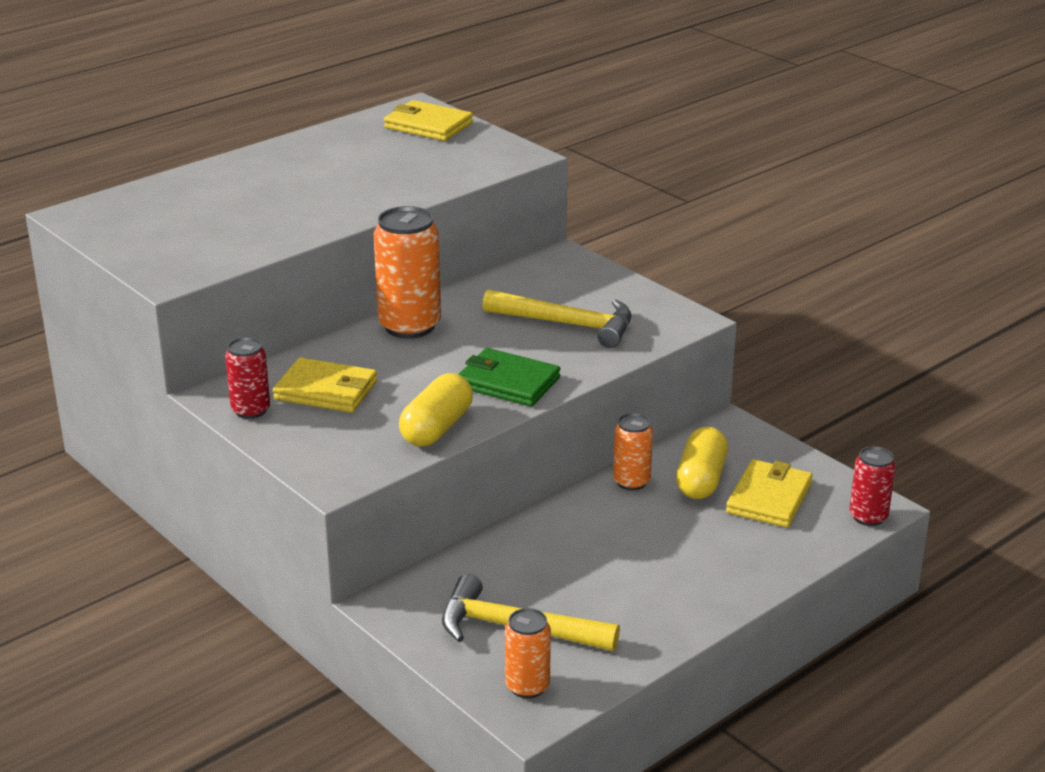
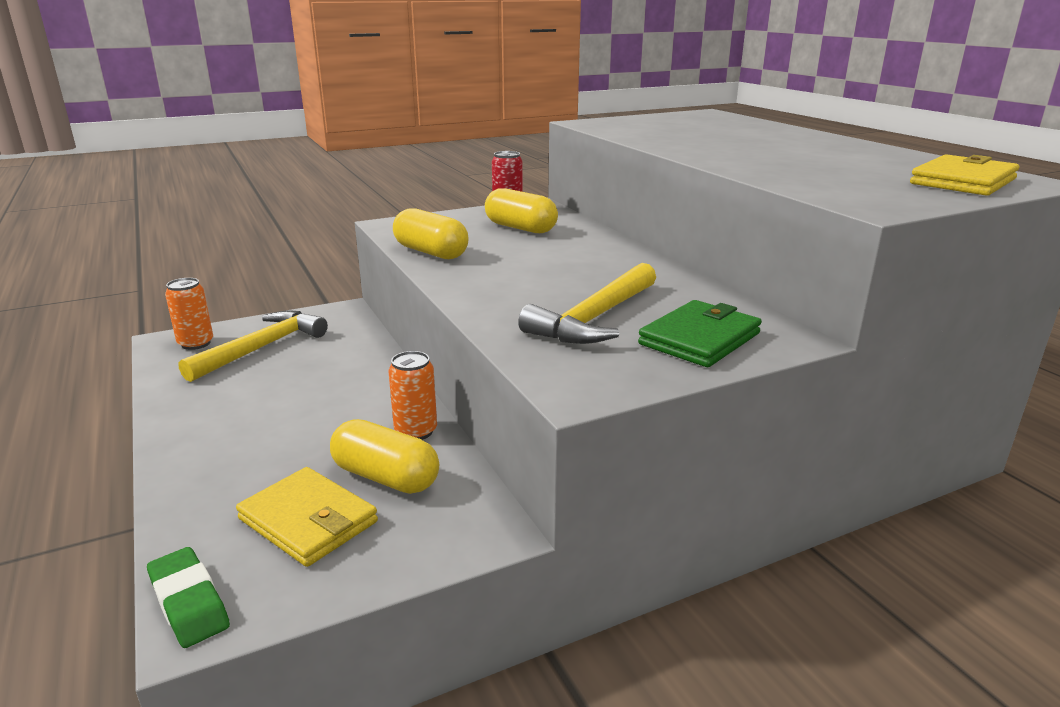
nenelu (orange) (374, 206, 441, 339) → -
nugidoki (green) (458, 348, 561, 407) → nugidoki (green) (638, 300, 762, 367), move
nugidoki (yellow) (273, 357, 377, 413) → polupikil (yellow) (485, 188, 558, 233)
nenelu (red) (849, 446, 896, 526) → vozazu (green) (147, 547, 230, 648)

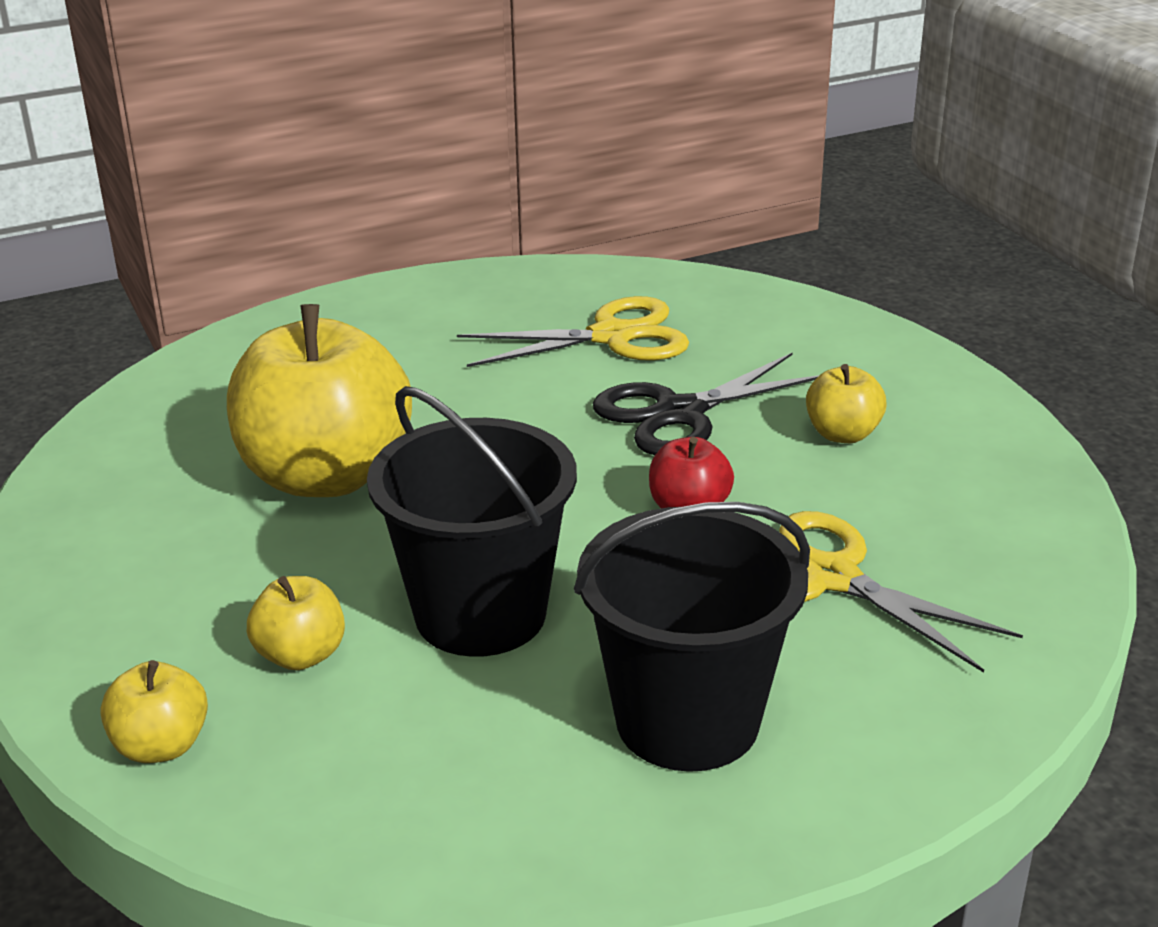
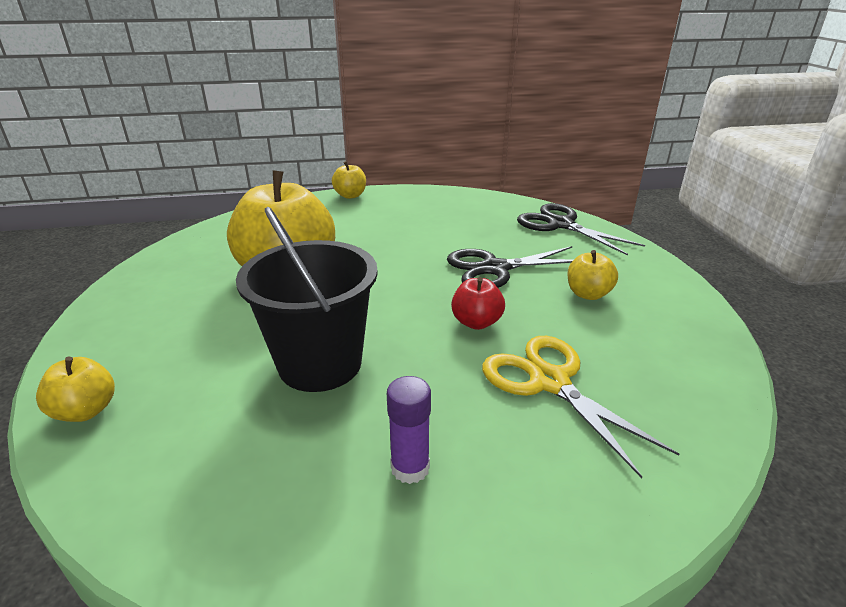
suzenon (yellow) (457, 296, 689, 367) → -
- → suzenon (black) (517, 203, 645, 256)
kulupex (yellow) (247, 576, 345, 670) → kulupex (yellow) (332, 161, 366, 199), move
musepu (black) (574, 502, 810, 772) → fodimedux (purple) (387, 376, 431, 484)

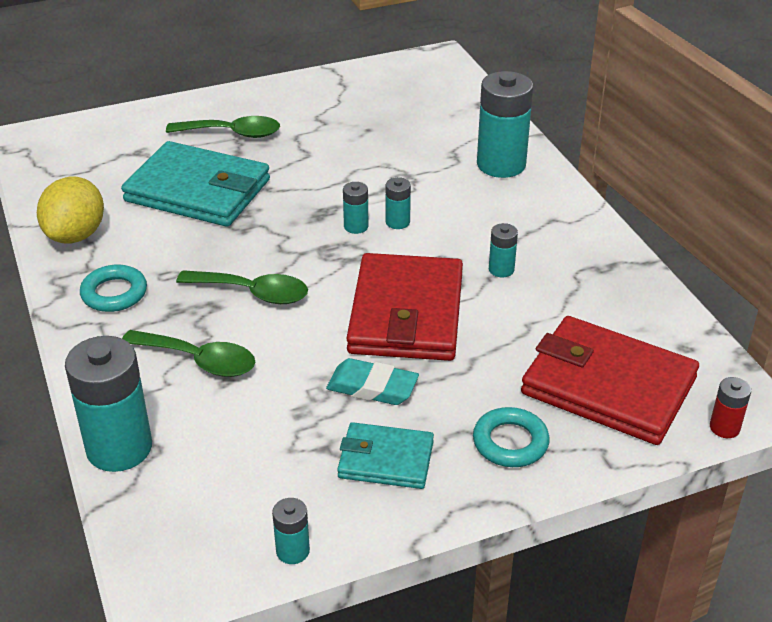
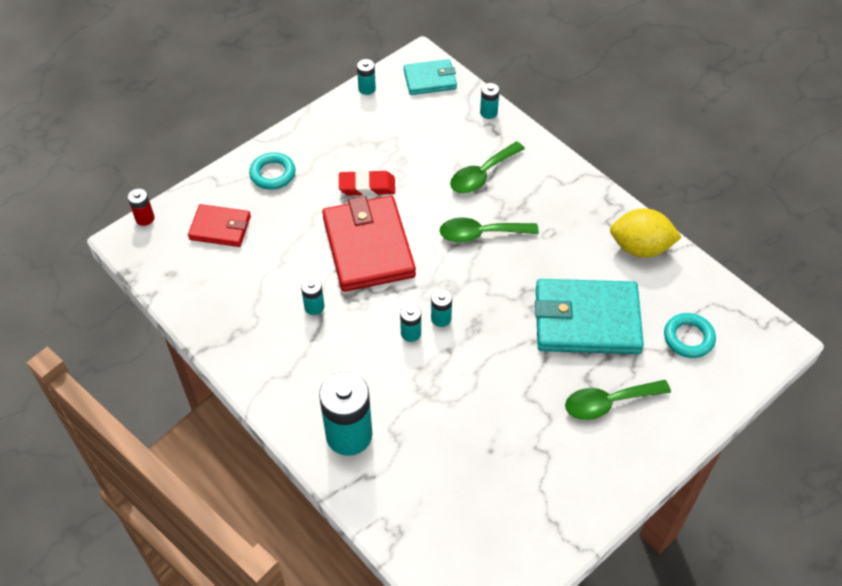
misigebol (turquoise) (80, 265, 147, 312) → misigebol (turquoise) (664, 313, 716, 358), move
nugidoki (turquoise) (337, 422, 434, 489) → nugidoki (turquoise) (404, 59, 457, 95), move
vozazu (turquoise) (326, 358, 419, 405) → vozazu (red) (339, 170, 395, 196)
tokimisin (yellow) (37, 177, 104, 243) → tokimisin (yellow) (610, 208, 682, 258), 75 degrees counterclockwise
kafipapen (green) (122, 330, 255, 377) → kafipapen (green) (450, 141, 525, 193), 45 degrees counterclockwise
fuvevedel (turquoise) (65, 336, 152, 472) → fuvevedel (turquoise) (480, 83, 500, 119), x0.47
nugidoki (red) (521, 316, 699, 445) → nugidoki (red) (188, 204, 251, 247), x0.56

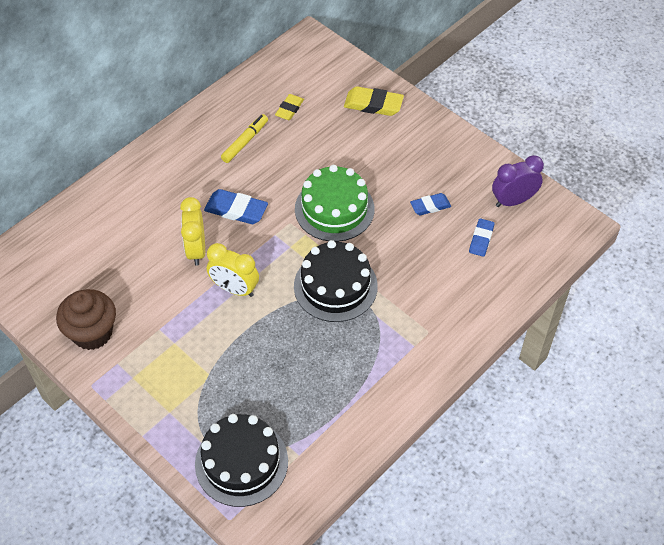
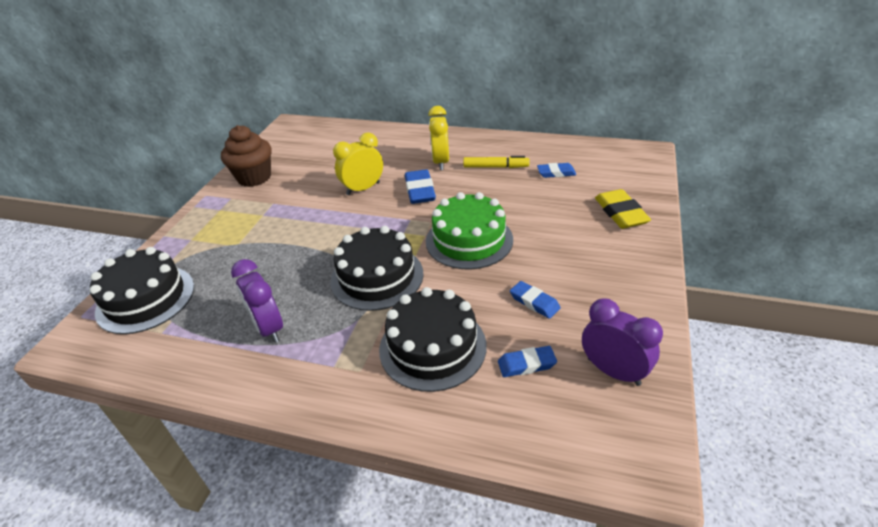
- → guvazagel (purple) (231, 259, 283, 343)
- → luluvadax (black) (379, 287, 487, 392)
guvazagel (yellow) (207, 243, 259, 297) → guvazagel (yellow) (428, 106, 449, 170), move
vozazu (yellow) (275, 94, 304, 120) → vozazu (blue) (537, 163, 576, 178)

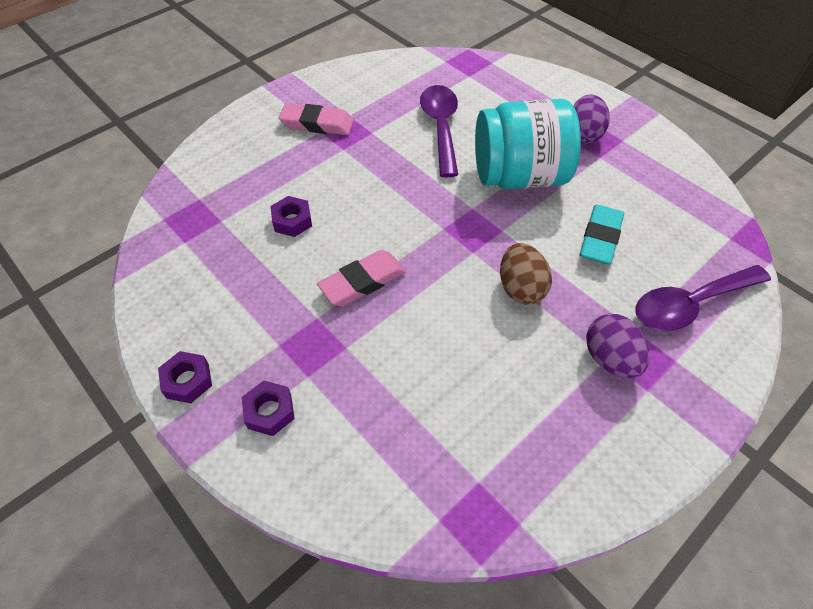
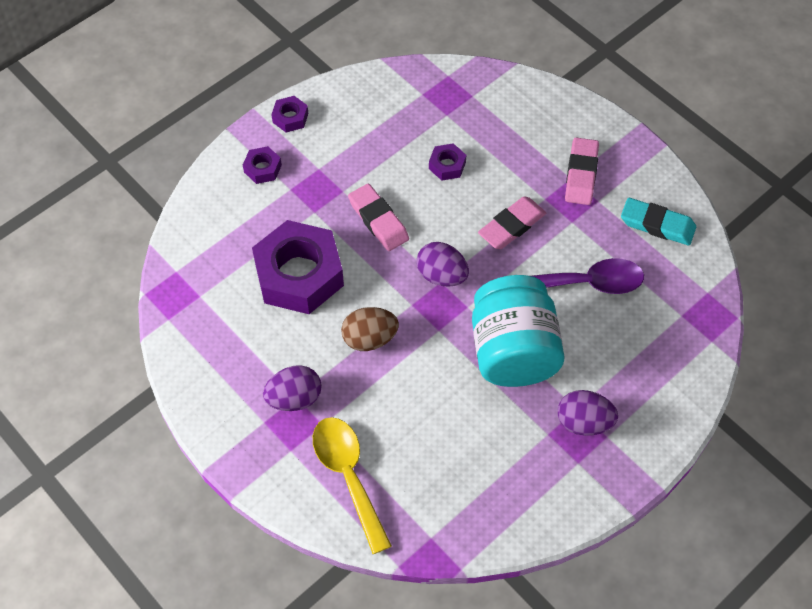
- → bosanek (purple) (252, 220, 344, 314)
- → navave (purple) (416, 242, 469, 287)
- → vozazu (pink) (478, 196, 546, 249)
vozazu (turquoise) (580, 205, 624, 264) → vozazu (turquoise) (621, 198, 696, 246), move
kafipapen (purple) (635, 265, 771, 331) → kafipapen (yellow) (313, 417, 392, 554)

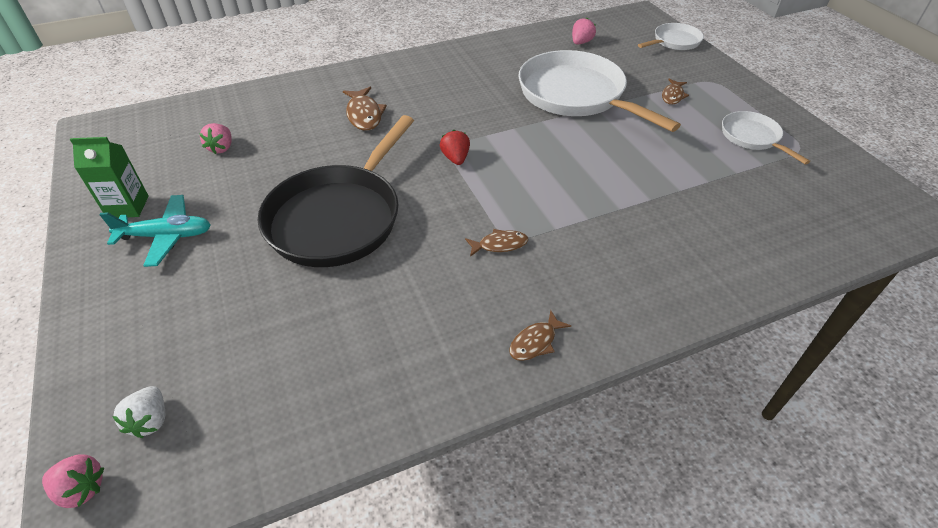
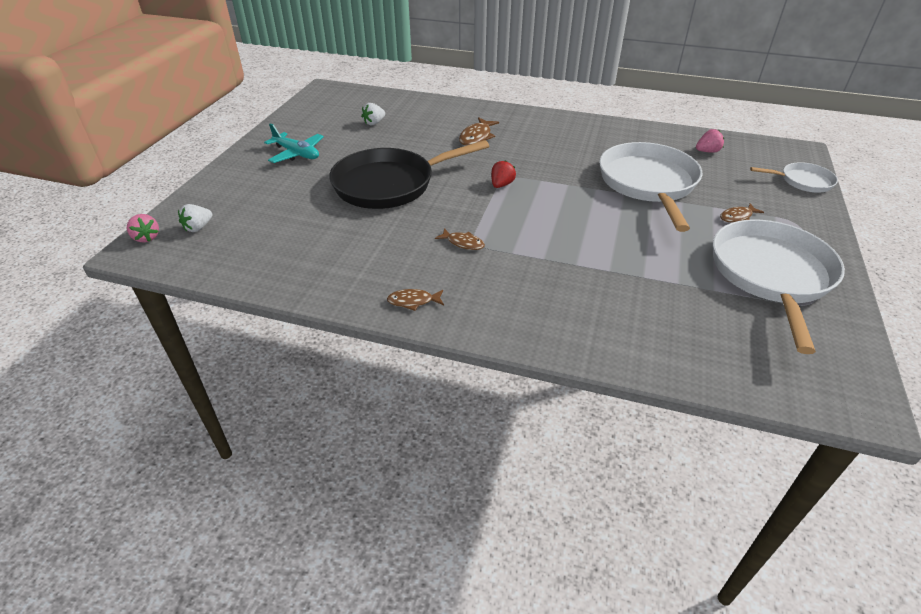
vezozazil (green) (70, 137, 149, 218) → -
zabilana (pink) (199, 123, 232, 154) → zabilana (white) (361, 103, 385, 125)
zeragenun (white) (722, 111, 810, 165) → zeragenun (white) (713, 219, 845, 354), x1.99

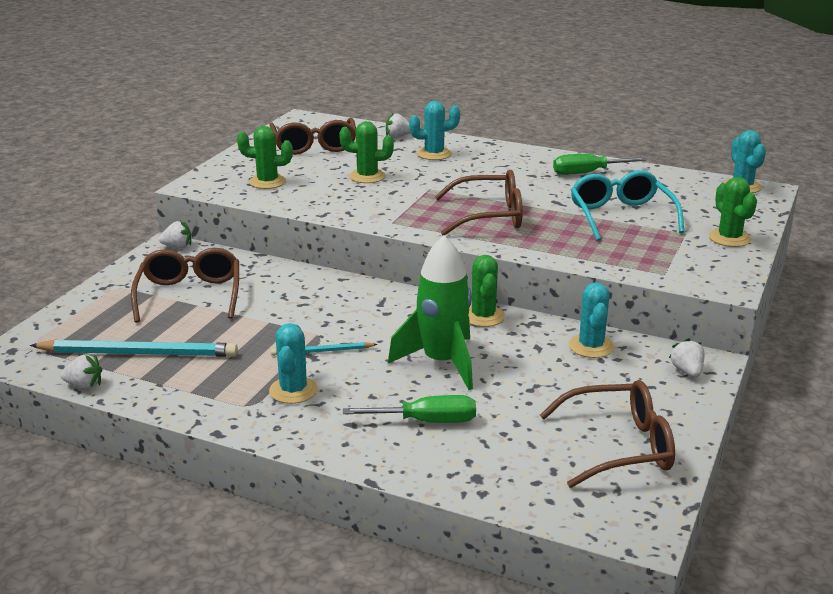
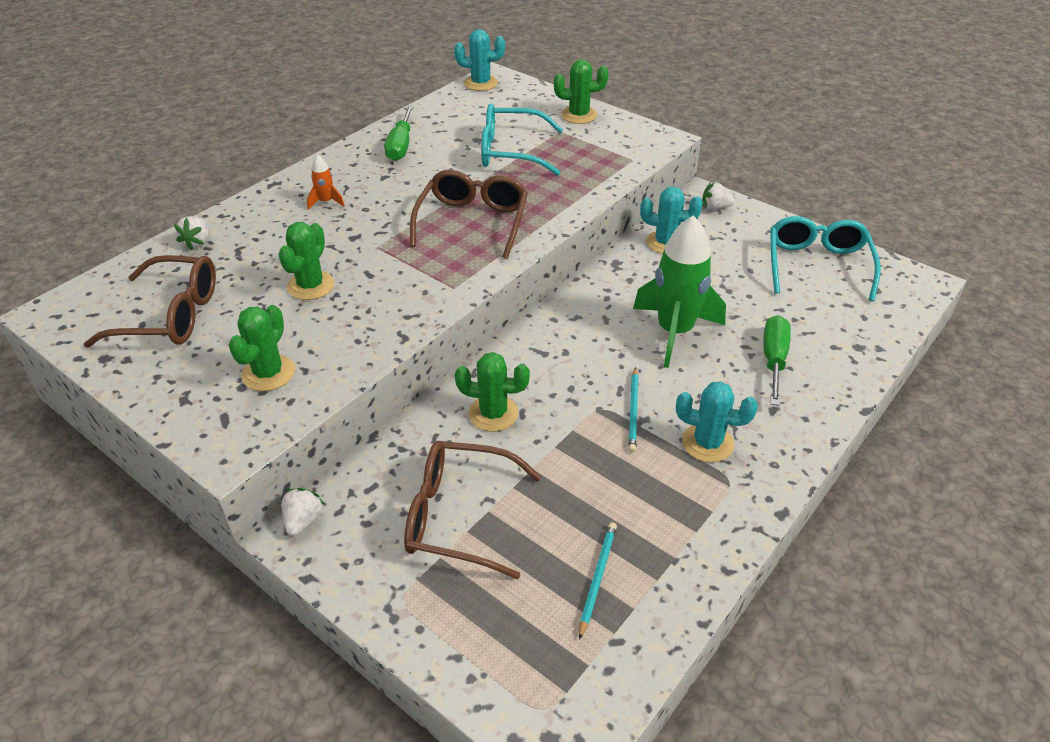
zabilana (white) (61, 354, 102, 389) → -
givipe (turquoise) (409, 101, 460, 160) → -
- → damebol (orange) (307, 155, 345, 210)
givipe (green) (469, 255, 505, 327) → givipe (green) (455, 352, 530, 431), move
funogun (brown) (540, 380, 675, 488) → funogun (turquoise) (770, 216, 881, 301)
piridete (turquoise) (30, 339, 238, 357) → piridete (turquoise) (579, 522, 617, 640), x0.51

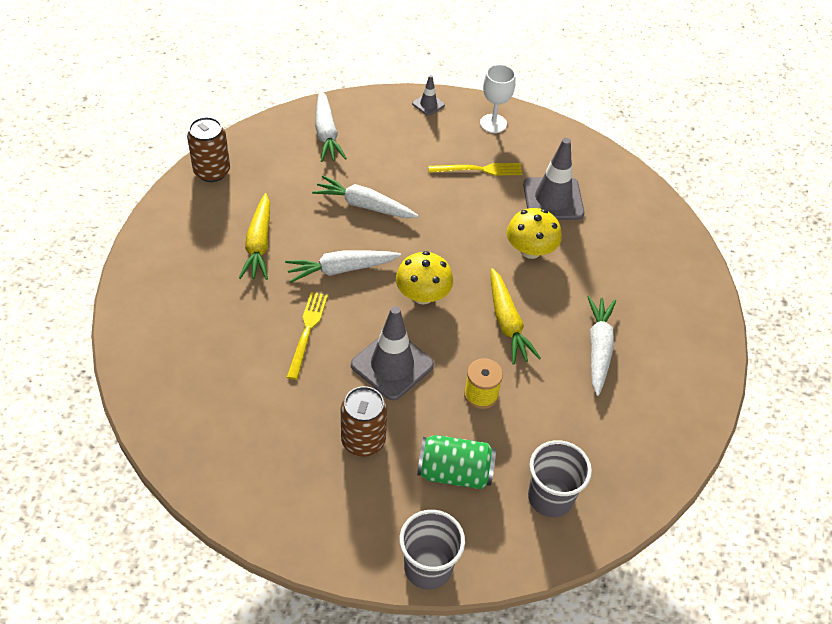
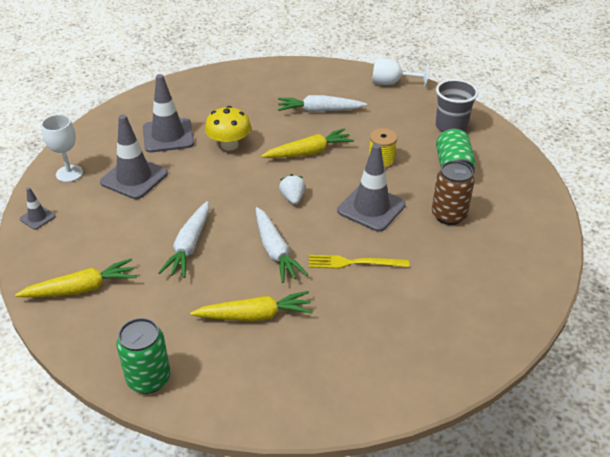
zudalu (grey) (399, 510, 465, 590) → -
- → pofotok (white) (372, 58, 429, 87)
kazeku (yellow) (396, 251, 453, 304) → zabilana (white) (279, 174, 305, 205)
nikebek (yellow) (428, 163, 522, 176) → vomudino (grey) (100, 115, 168, 199)
nenelu (brown) (187, 117, 230, 182) → nenelu (green) (116, 318, 170, 394)
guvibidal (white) (315, 89, 347, 162) → guvibidal (yellow) (15, 258, 137, 298)

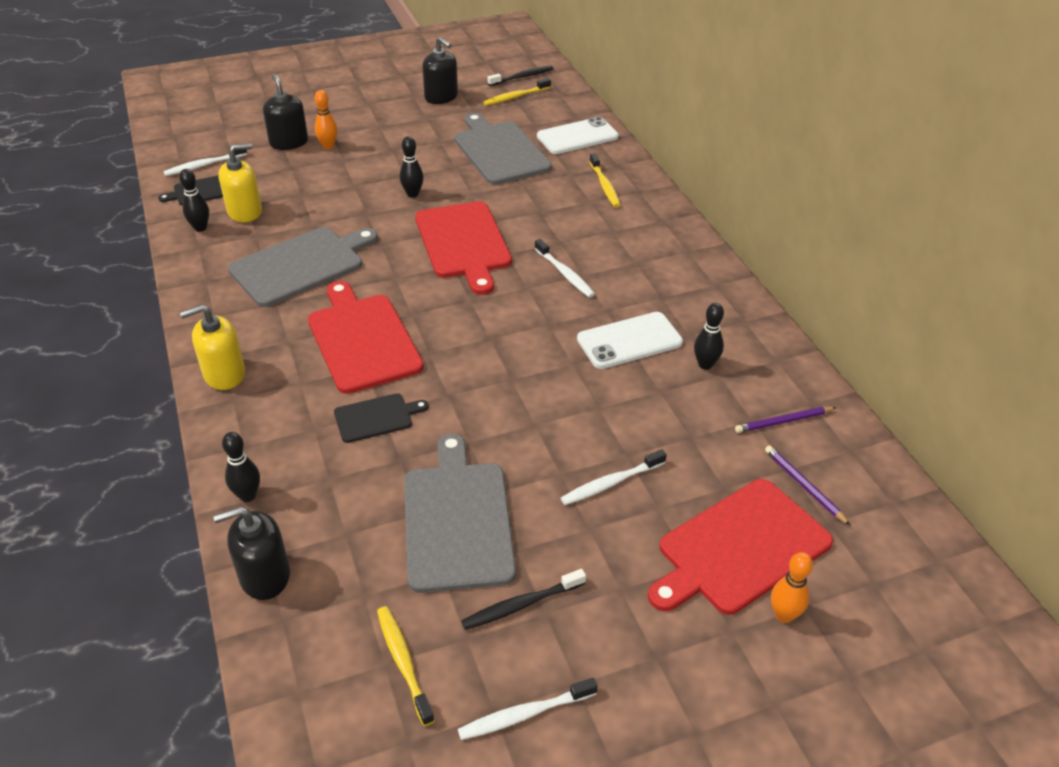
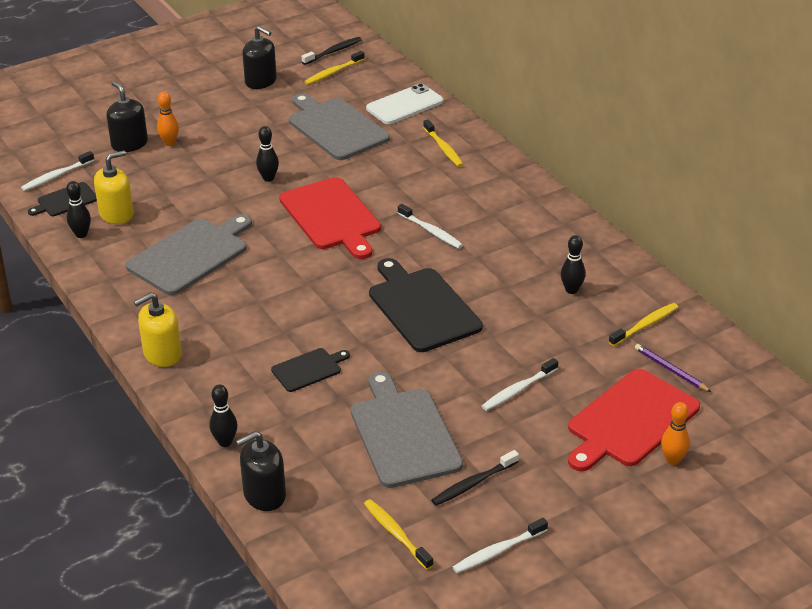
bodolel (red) (308, 281, 424, 394) → -
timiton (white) (577, 312, 683, 369) → -
- → bodolel (black) (369, 258, 483, 352)
piridete (purple) (735, 407, 836, 433) → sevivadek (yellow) (609, 303, 678, 346)

